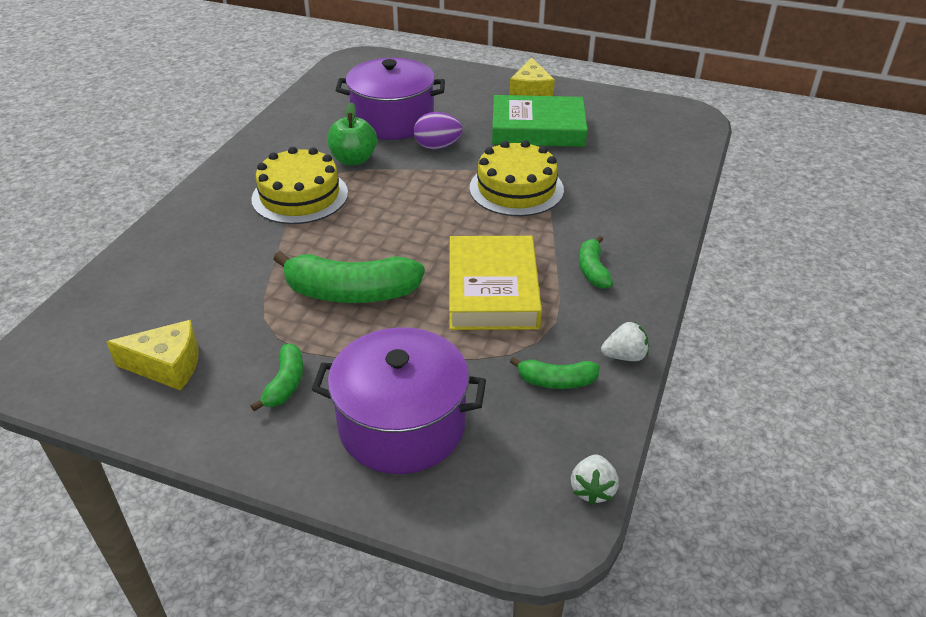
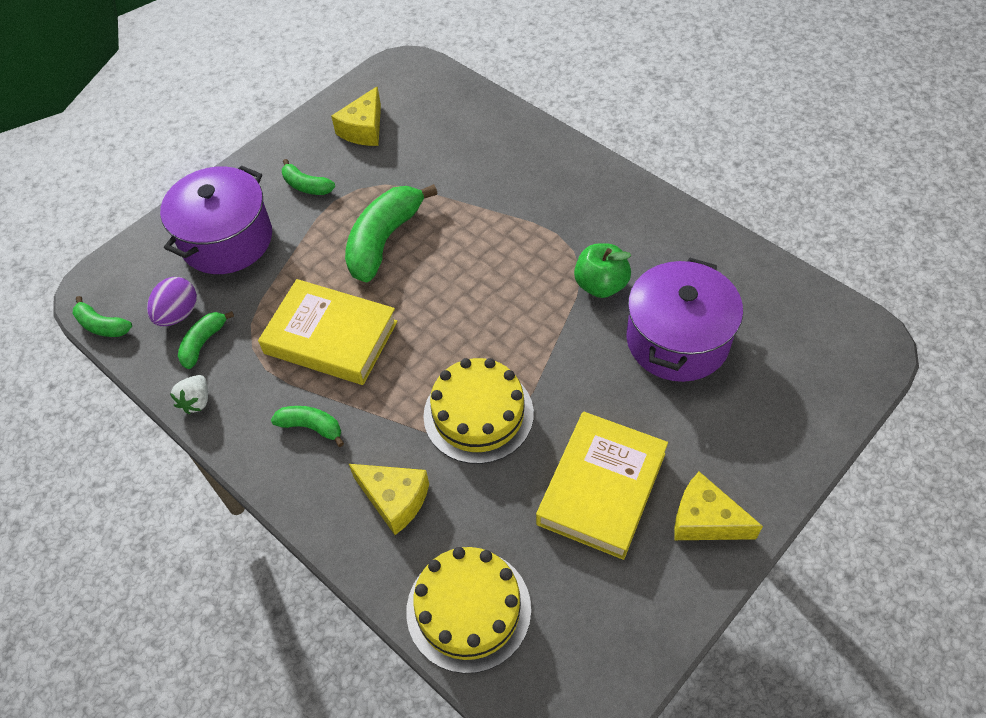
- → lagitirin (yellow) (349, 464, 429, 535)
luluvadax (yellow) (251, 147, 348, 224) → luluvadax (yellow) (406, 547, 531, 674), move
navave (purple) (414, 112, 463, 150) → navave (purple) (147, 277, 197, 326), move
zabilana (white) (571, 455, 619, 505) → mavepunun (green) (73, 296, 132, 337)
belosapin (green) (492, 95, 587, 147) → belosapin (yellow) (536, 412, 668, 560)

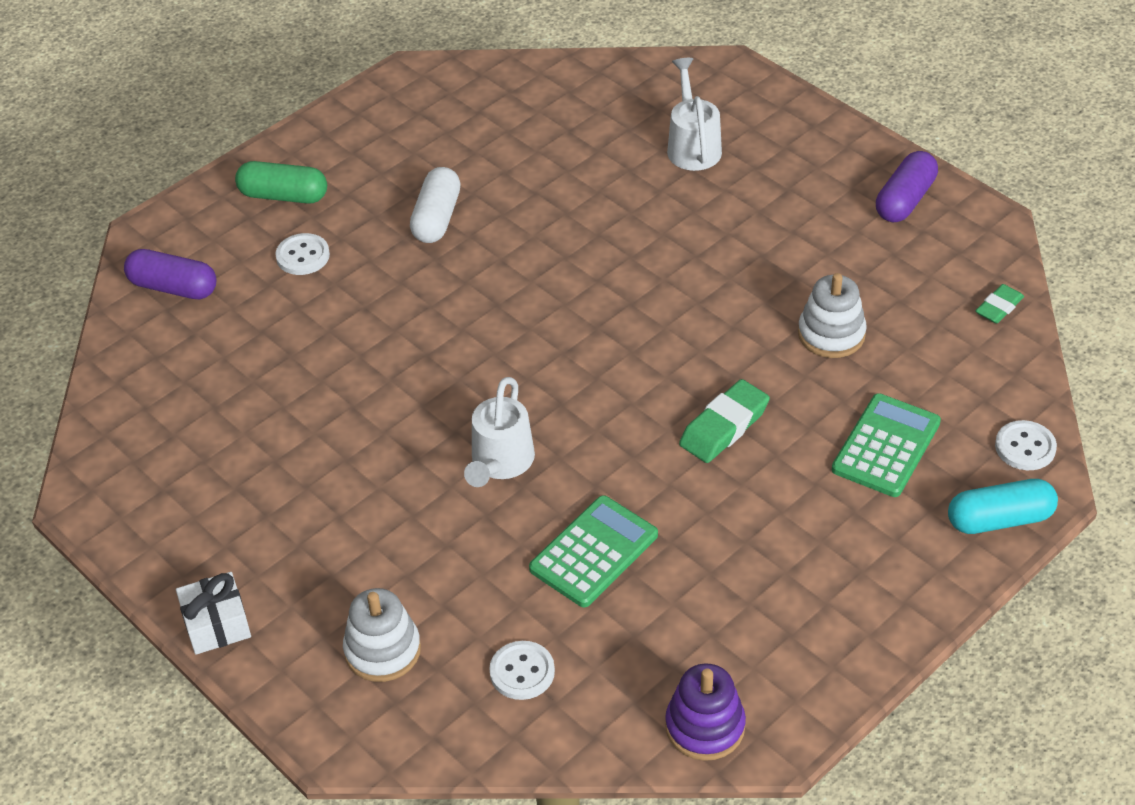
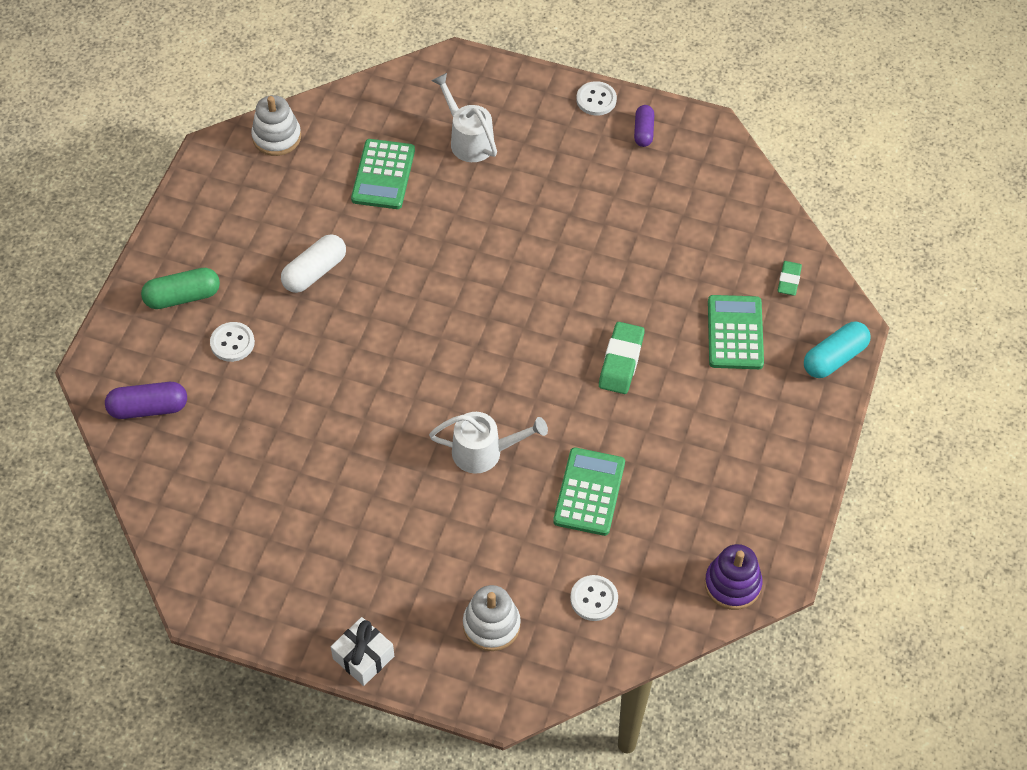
- → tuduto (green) (351, 139, 415, 209)
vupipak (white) (798, 273, 867, 358) → vupipak (white) (251, 95, 301, 156), move
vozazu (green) (975, 284, 1024, 324) → vozazu (green) (777, 261, 802, 296), move
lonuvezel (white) (995, 420, 1057, 470) → lonuvezel (white) (576, 81, 617, 116), move
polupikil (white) (410, 167, 461, 243) → polupikil (white) (281, 234, 346, 293), 60 degrees clockwise
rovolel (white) (464, 377, 535, 487) → rovolel (white) (429, 412, 548, 474), 75 degrees counterclockwise
polupikil (purple) (876, 151, 938, 222) → polupikil (purple) (634, 105, 654, 147), x0.66

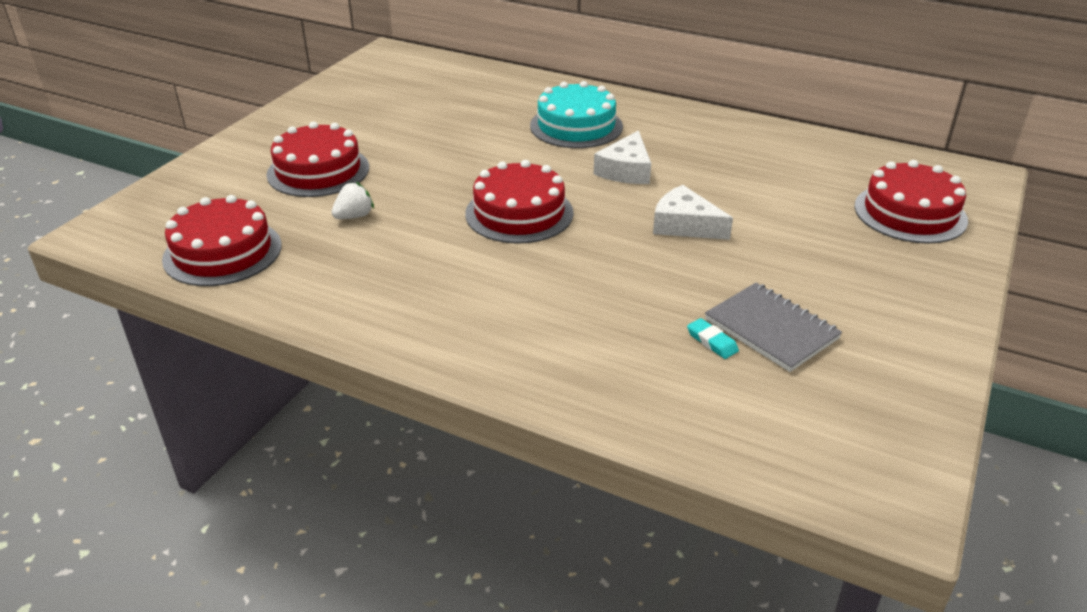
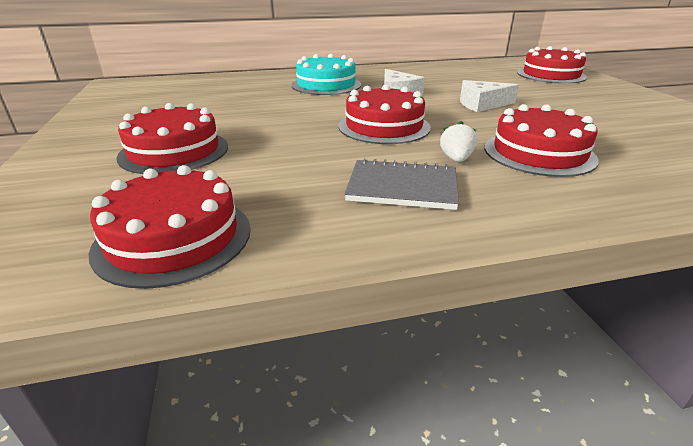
vozazu (turquoise) (687, 318, 739, 359) → -
- → luluvadax (red) (484, 104, 599, 177)
zabilana (white) (331, 182, 374, 219) → zabilana (white) (440, 121, 478, 162), move
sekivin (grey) (705, 283, 842, 372) → sekivin (grey) (344, 158, 459, 210), move

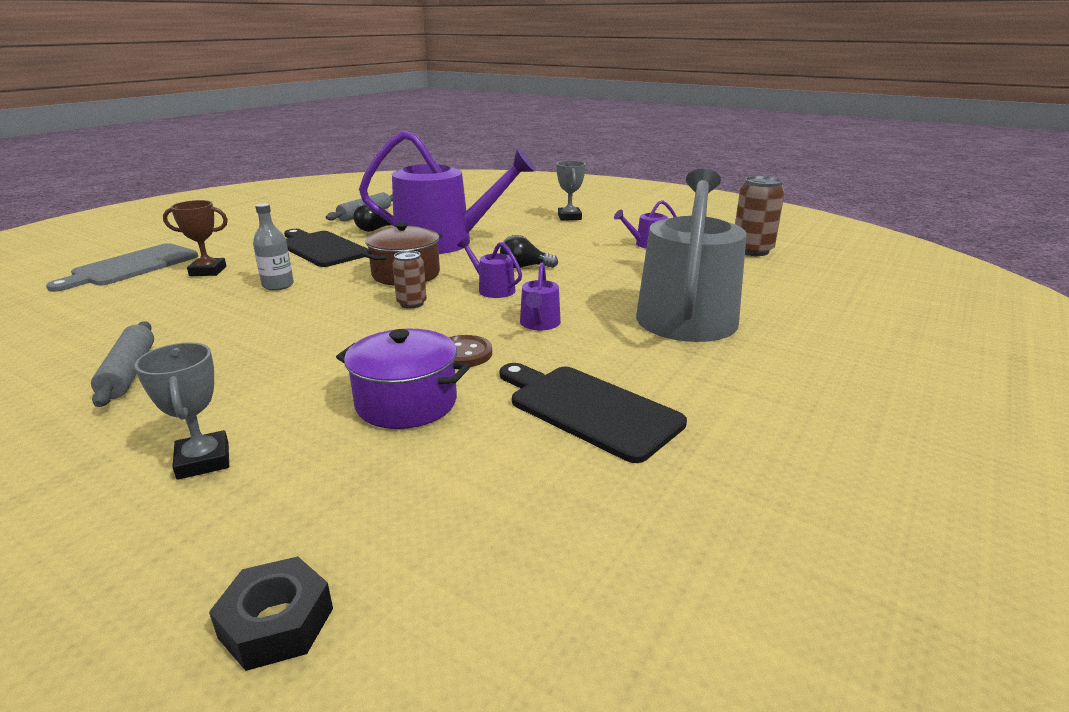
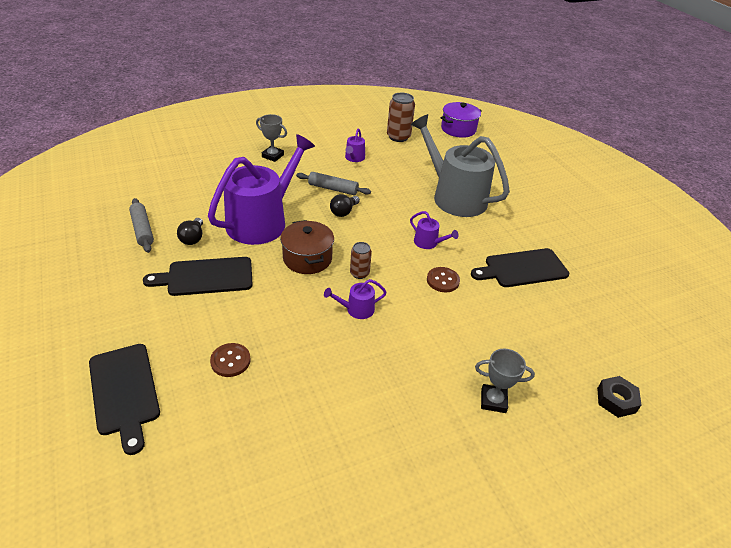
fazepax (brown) (163, 200, 228, 276) → -
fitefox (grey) (253, 203, 294, 291) → -
- → lonuvezel (brown) (210, 343, 251, 377)
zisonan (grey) (91, 321, 154, 407) → zisonan (grey) (296, 172, 371, 195), move
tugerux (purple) (336, 329, 470, 429) → tugerux (purple) (440, 102, 482, 138), move
rovolel (purple) (457, 238, 522, 298) → rovolel (purple) (324, 279, 387, 319), move
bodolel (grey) (46, 243, 198, 292) → bodolel (black) (89, 344, 160, 455)

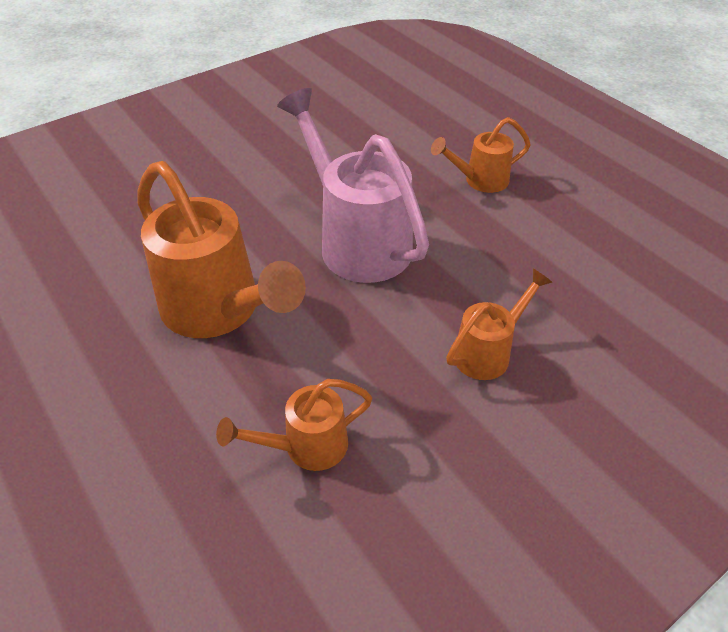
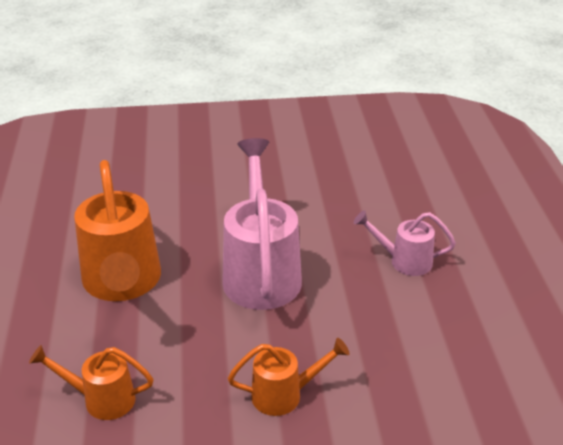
rovolel (orange) (431, 117, 531, 193) → rovolel (pink) (354, 210, 456, 276)

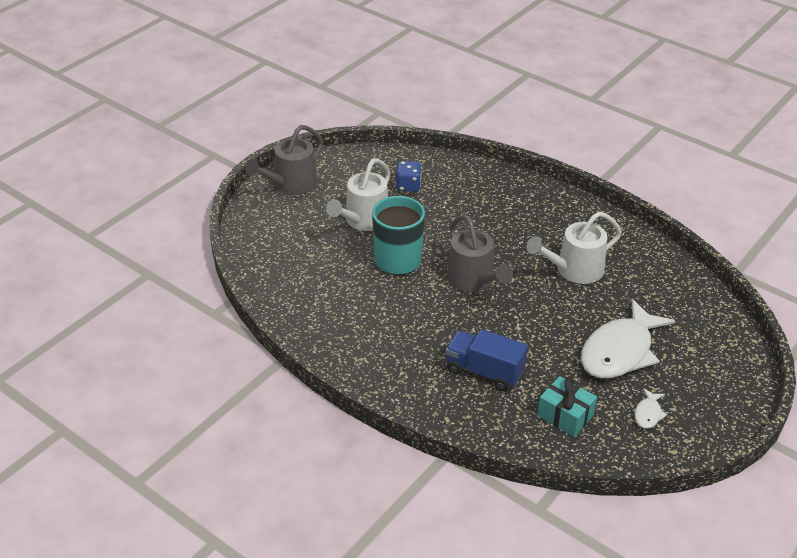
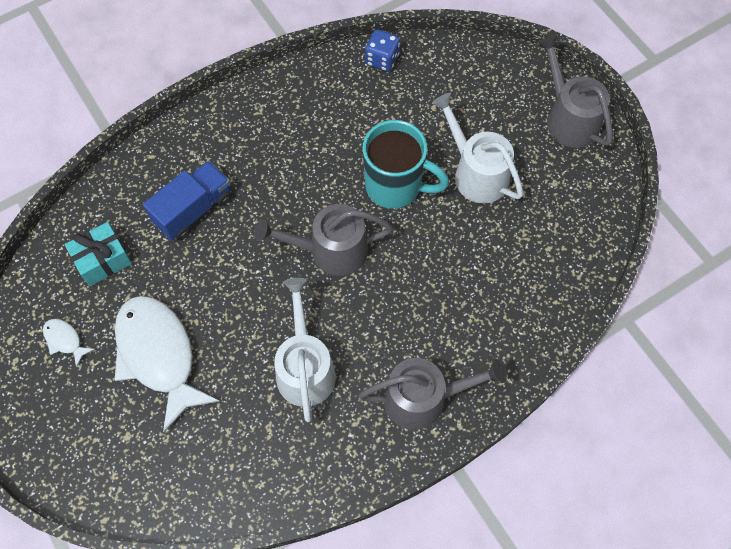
- → rovolel (grey) (358, 358, 507, 430)
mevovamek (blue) (396, 161, 422, 192) → mevovamek (blue) (365, 30, 400, 72), move

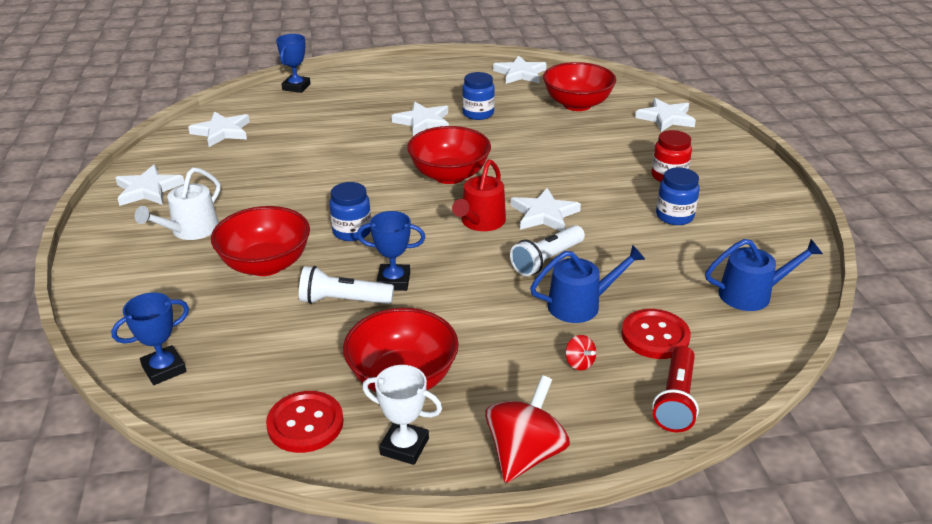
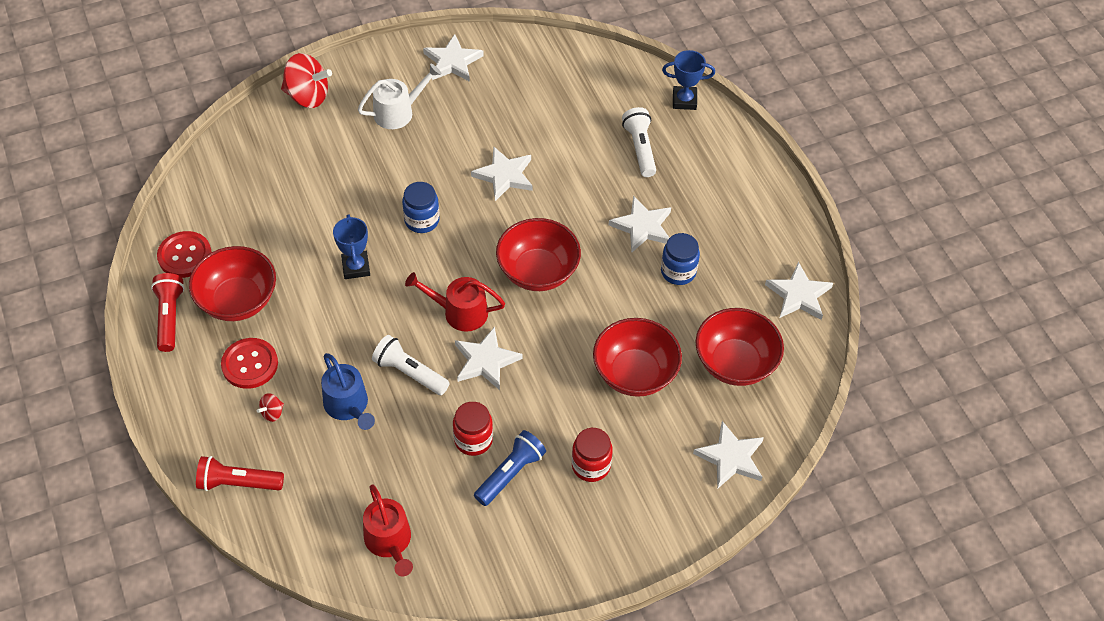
fazepax (blue) (111, 292, 189, 385) → -
- → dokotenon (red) (453, 402, 493, 456)
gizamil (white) (188, 111, 250, 147) → gizamil (white) (471, 147, 533, 201), move
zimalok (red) (211, 206, 310, 276) → zimalok (red) (593, 318, 682, 397), move
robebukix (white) (299, 266, 394, 304) → robebukix (white) (622, 107, 656, 177), move
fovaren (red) (485, 375, 570, 483) → fovaren (red) (281, 53, 332, 108), move
lonuvezel (red) (621, 309, 691, 359) → lonuvezel (red) (221, 338, 278, 389), move
fazepax (white) (362, 365, 442, 465) → robebukix (red) (151, 273, 185, 352)
dokotenon (blue) (656, 167, 700, 225) → robebukix (blue) (474, 430, 546, 506)
rovolel (blue) (705, 239, 823, 311) → rovolel (red) (363, 484, 413, 576)
rovolel (white) (135, 168, 221, 240) → rovolel (white) (358, 64, 441, 129), 135 degrees clockwise

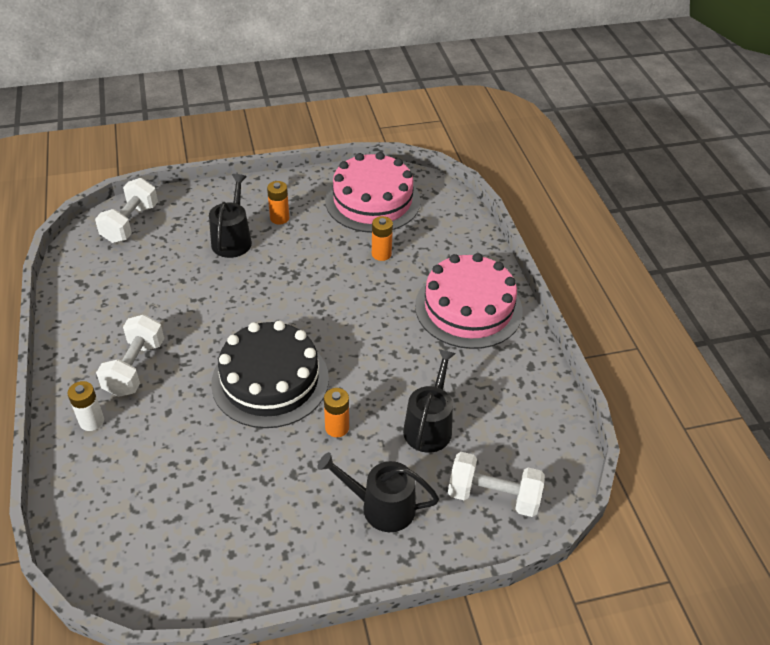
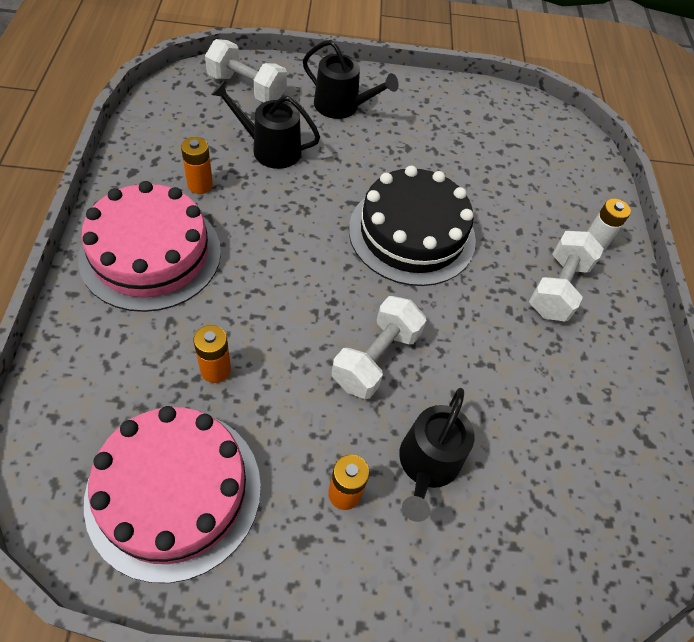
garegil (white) (95, 178, 158, 243) → garegil (white) (332, 296, 427, 399), move
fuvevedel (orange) (324, 388, 349, 437) → fuvevedel (orange) (181, 137, 213, 194), move
rovolel (black) (403, 349, 456, 453) → rovolel (black) (211, 81, 320, 169), 75 degrees clockwise

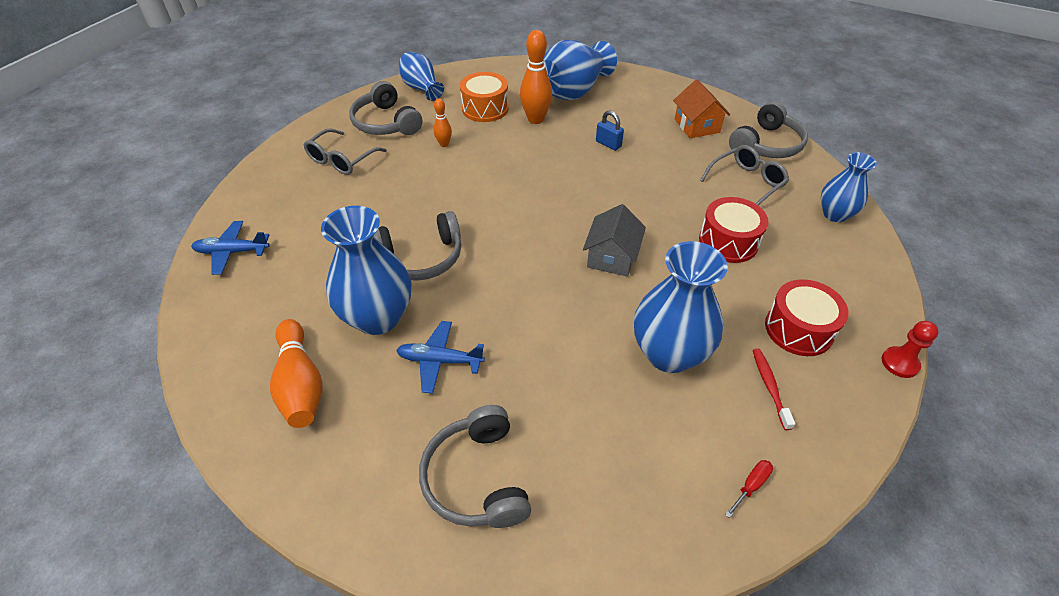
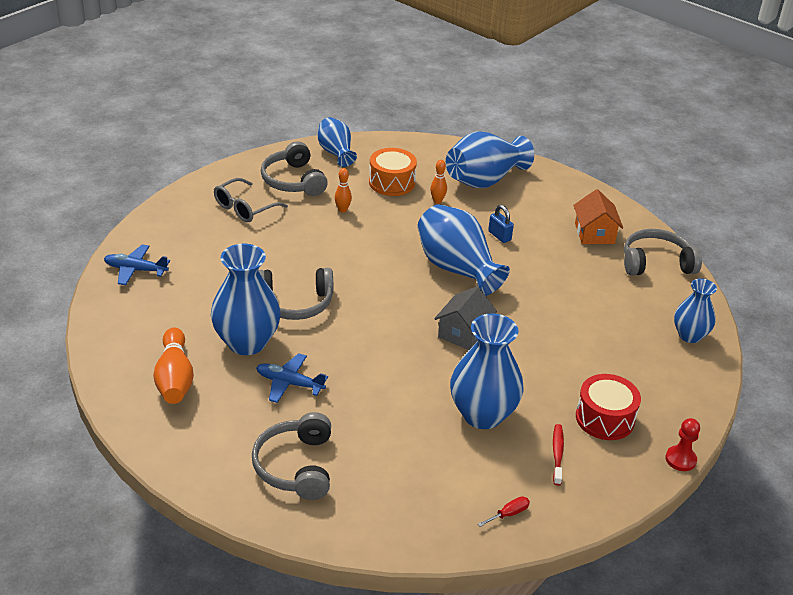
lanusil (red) (699, 197, 768, 263) → -
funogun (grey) (700, 145, 789, 205) → -
- → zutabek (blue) (418, 204, 510, 296)
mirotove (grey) (729, 102, 808, 158) → mirotove (grey) (624, 229, 702, 275), 150 degrees counterclockwise
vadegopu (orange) (520, 30, 552, 124) → vadegopu (orange) (430, 160, 447, 204), x0.54

